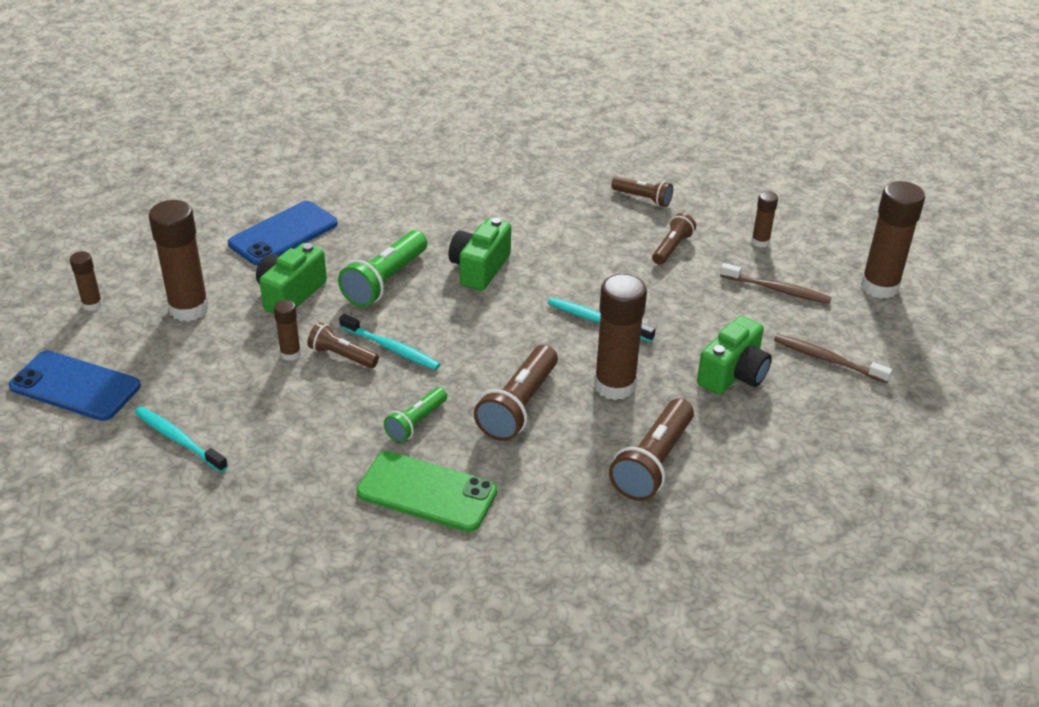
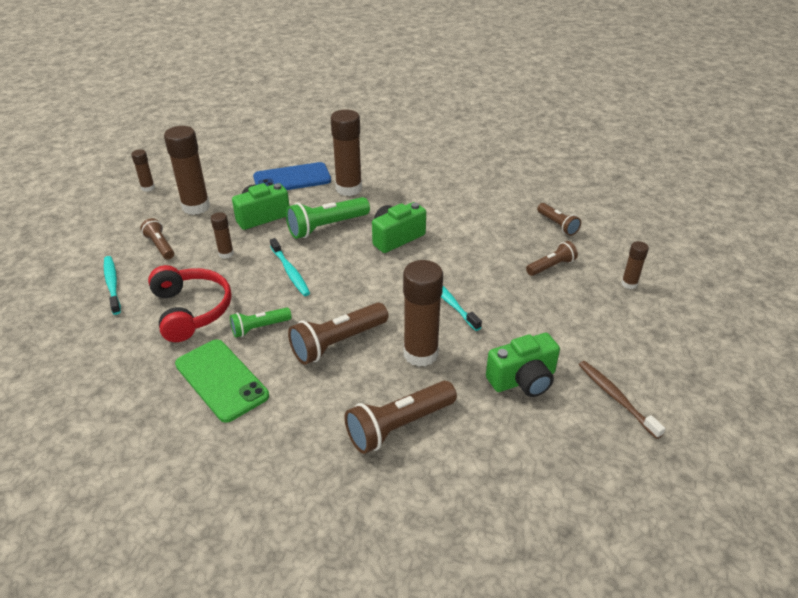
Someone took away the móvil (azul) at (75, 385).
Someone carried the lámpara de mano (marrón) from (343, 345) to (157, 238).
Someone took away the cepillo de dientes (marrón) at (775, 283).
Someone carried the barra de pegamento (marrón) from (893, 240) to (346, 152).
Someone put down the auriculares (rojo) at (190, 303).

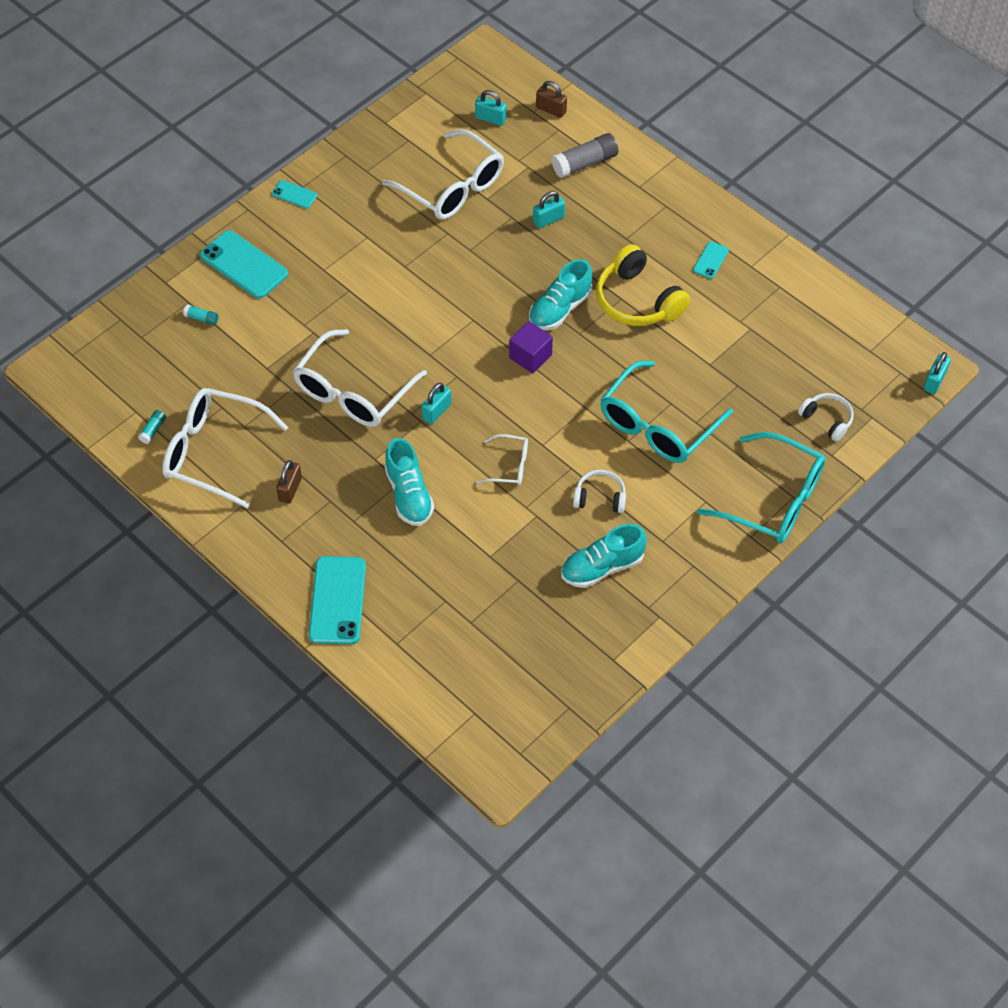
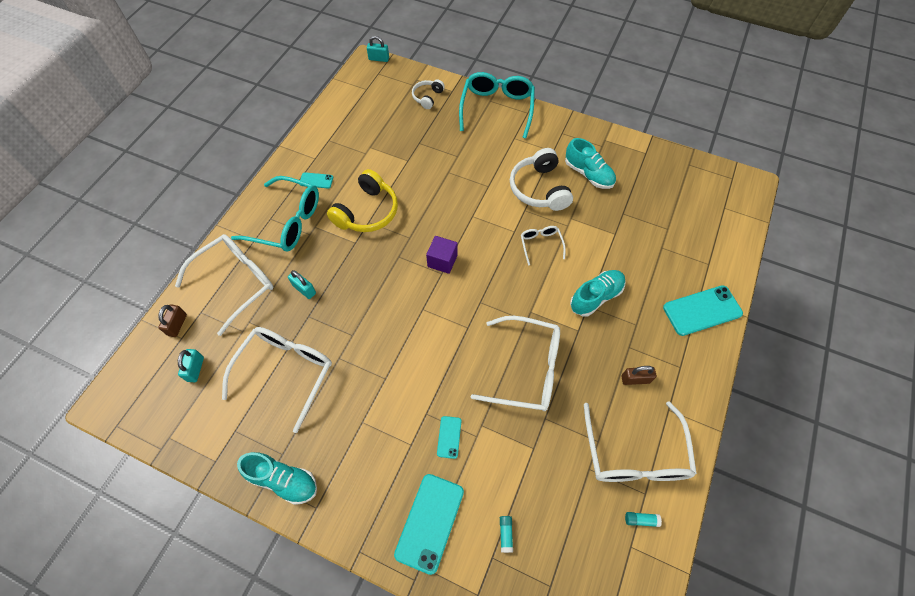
Someone carried the móvil (turquesa) from (294, 194) to (449, 437).
Someone took away the candado (turquesa) at (436, 403).
Someone carried the zapato (turquesa) from (561, 294) to (277, 478).
Someone swapped the barra de pegamento (gris) at (585, 155) for the gafas (blanco) at (224, 285).
Someone scaled the auriculares (blanco) at (599, 491) by 1.78.
Someone carried the gafas (turquesa) from (666, 412) to (275, 214).

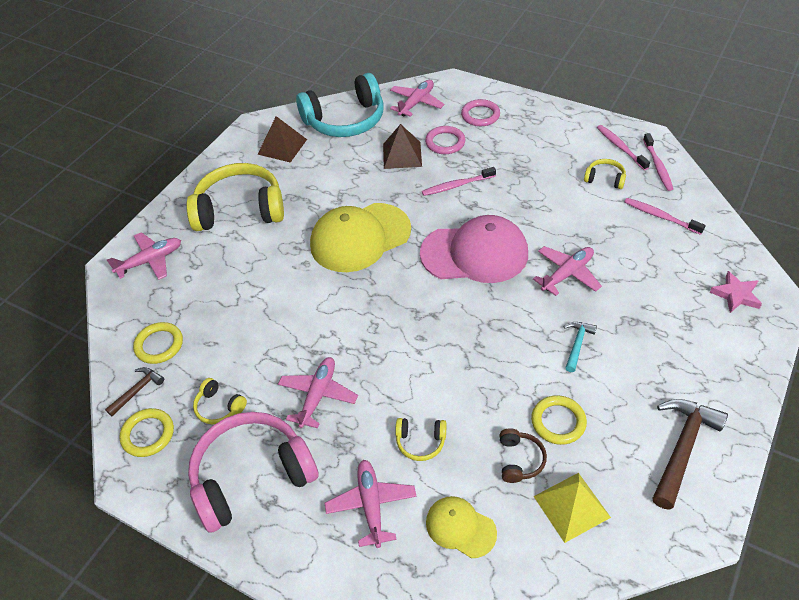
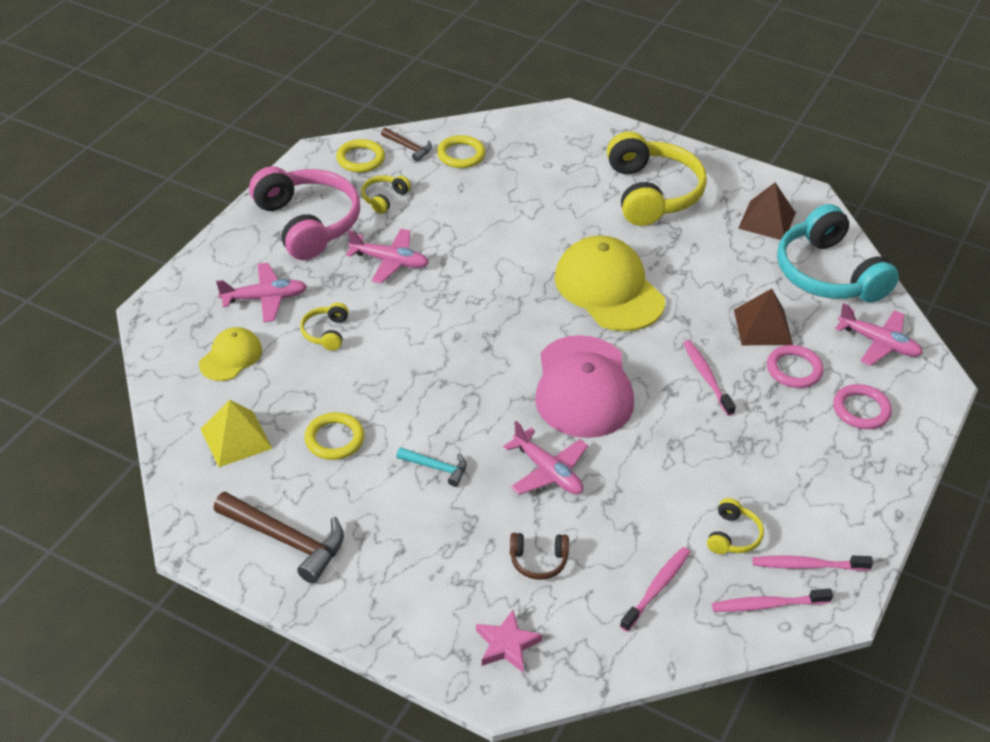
Someone took away the avión (rosa) at (144, 256).
Someone carried the auriculares (marrón) from (523, 455) to (539, 556).
Someone rotated the cepillo de dientes (rosa) at (623, 147) by 150 degrees counterclockwise.

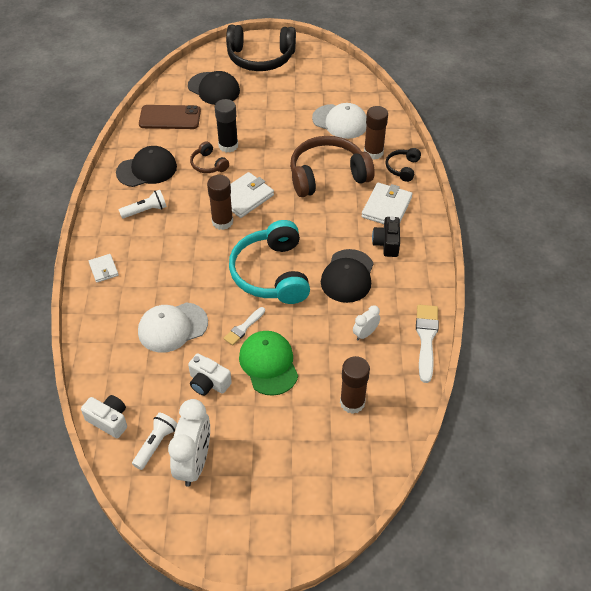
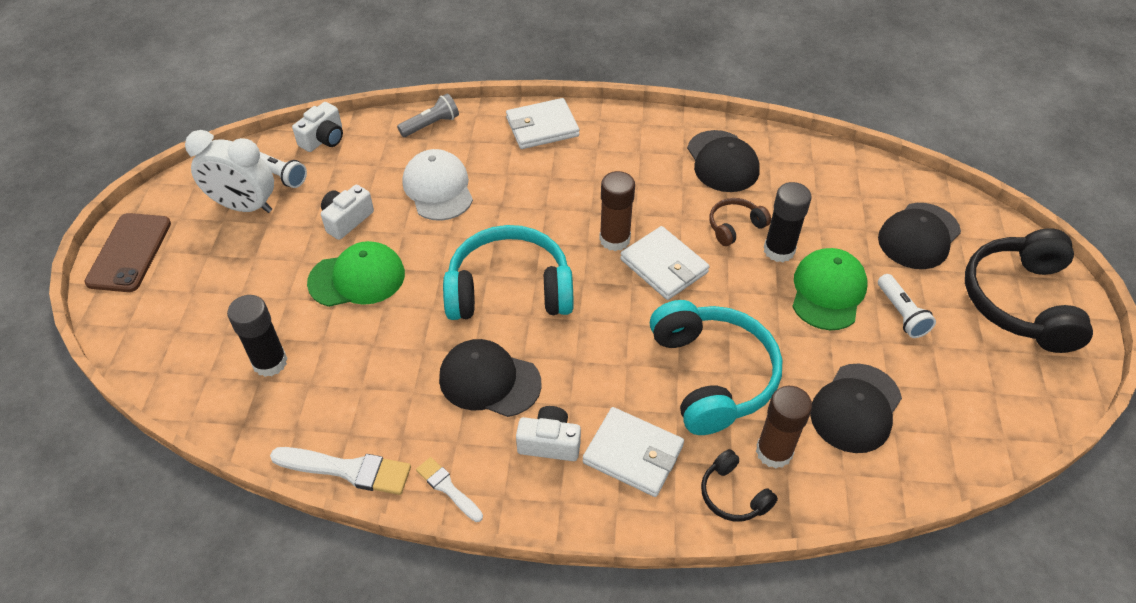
Someone scaled the cartera (blanco) at (104, 268) by 1.76.
Someone carried the lámpara de mano (blanco) from (143, 204) to (907, 306).
Someone carried the móvil (marrón) from (170, 117) to (127, 252).
Someone carried the pincel (blanco) from (244, 326) to (449, 489).
Someone repainted the auriculares (marrón) at (332, 166), which became the auriculares (turquesa) at (716, 367).
Someone repainted the gorra (blanco) at (339, 121), which became the gorra (negro) at (856, 408).
Someone repainted the barra de pegamento (marrón) at (355, 385), which became the barra de pegamento (negro) at (257, 336).
Someone took away the despertador (blanco) at (366, 322).
Someone repainted the cámara (negro) at (386, 236), which became the cámara (blanco) at (548, 433).
Someone rotated the auriculares (negro) at (403, 165) by 150 degrees counterclockwise.
Someone put down the lámpara de mano (gris) at (428, 115).
Someone put down the gorra (verde) at (829, 289).

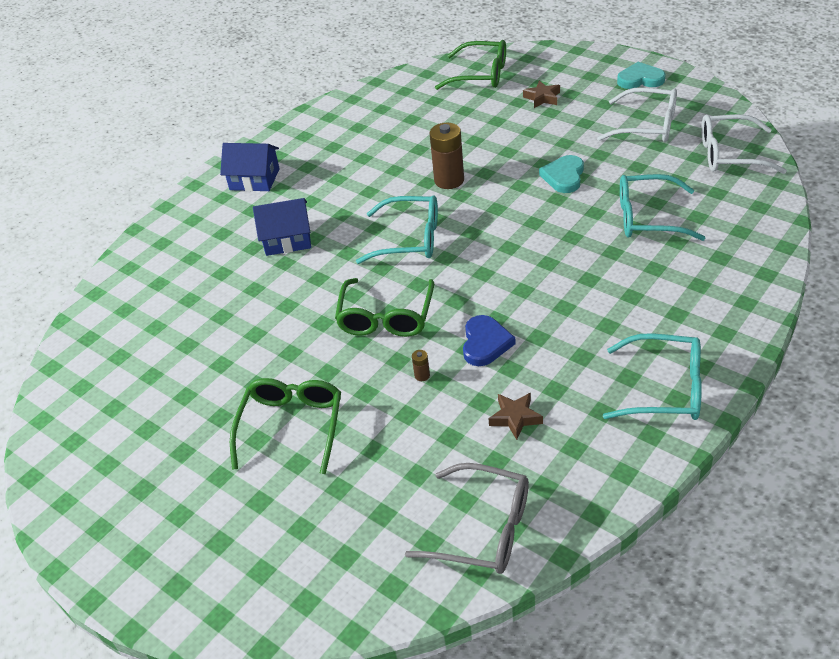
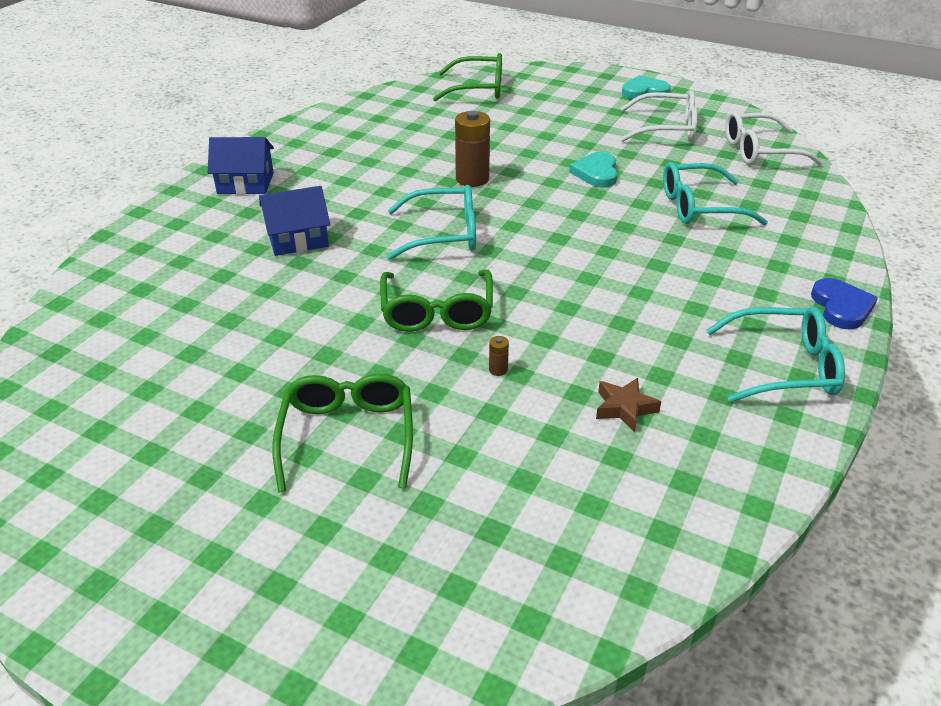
Someone took away the gafas (gris) at (467, 518).
Someone carried the corazón (azul) from (489, 340) to (844, 304).
Someone took away the estrella (marrón) at (541, 94).

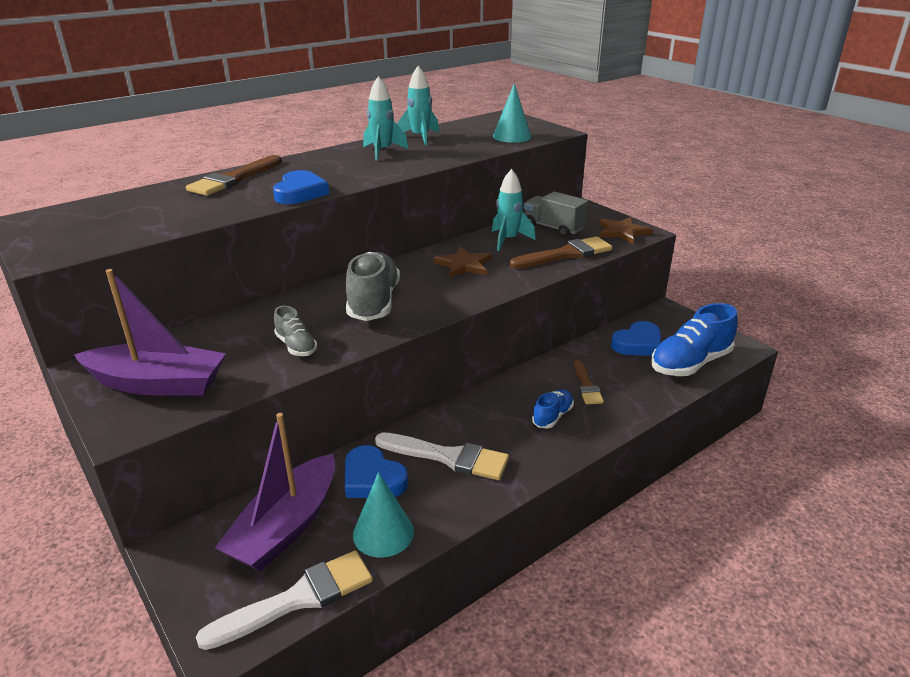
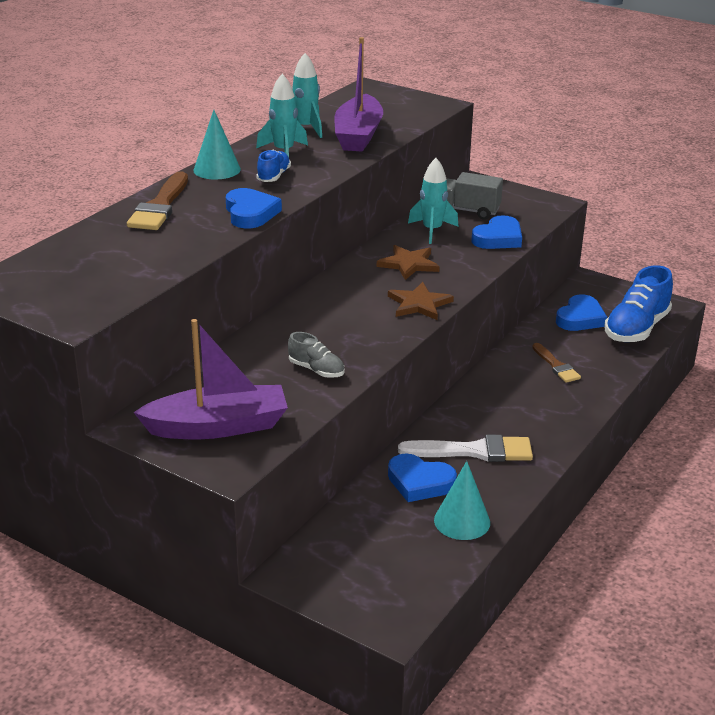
Someone took away the pincel (blanco) at (284, 600).
Someone carried the barco (morado) from (275, 492) to (358, 94).
Someone took away the zapato (gris) at (373, 286).
Someone carried the cono (turquesa) from (512, 113) to (217, 144).
Someone swapped the pincel (marrón) at (560, 252) for the corazón (azul) at (496, 232).
Someone carried the zapato (azul) from (553, 408) to (273, 166).
Someone carried the estrella (marrón) from (626, 230) to (421, 301).

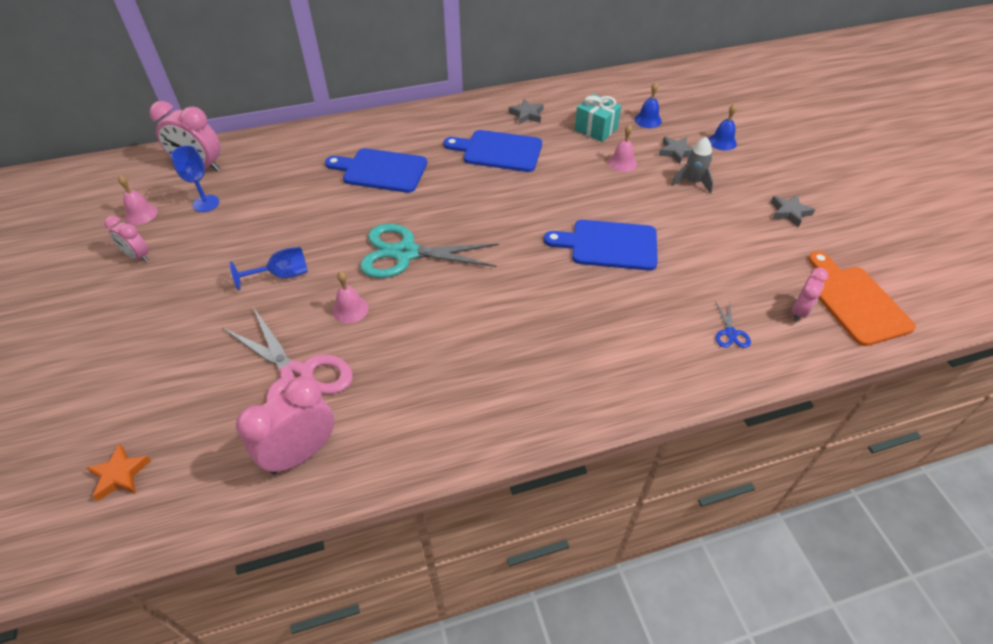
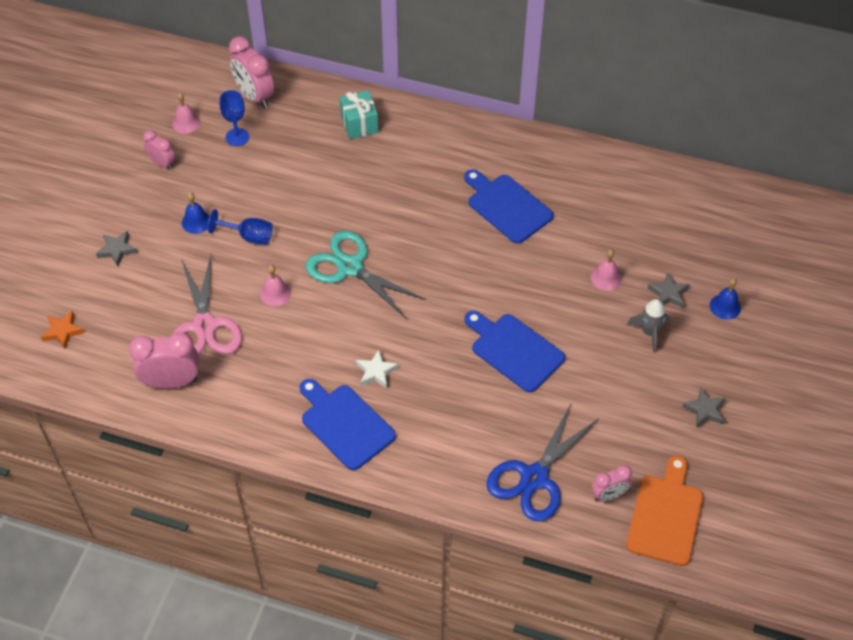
Someone rotated the despertador (rosa) at (126, 239) by 150 degrees clockwise.
Someone carried the tabla de cortar (azul) from (376, 170) to (347, 424).
Someone carried the estrella (gris) from (526, 111) to (117, 248).
Someone carried the regalo (turquesa) from (598, 118) to (359, 114).
Someone carried the campana (azul) from (648, 105) to (196, 213).
Someone scaled the tijeras (azul) at (733, 324) by 2.43.
Someone put down the estrella (blanco) at (377, 369).

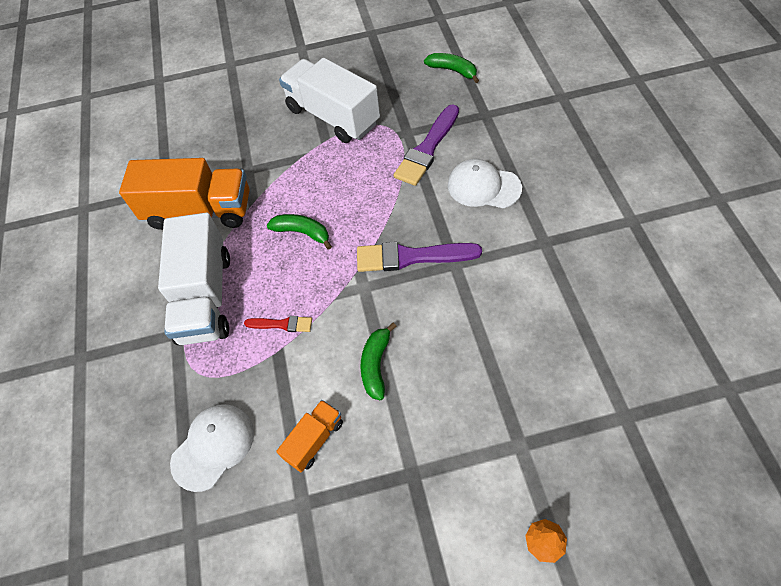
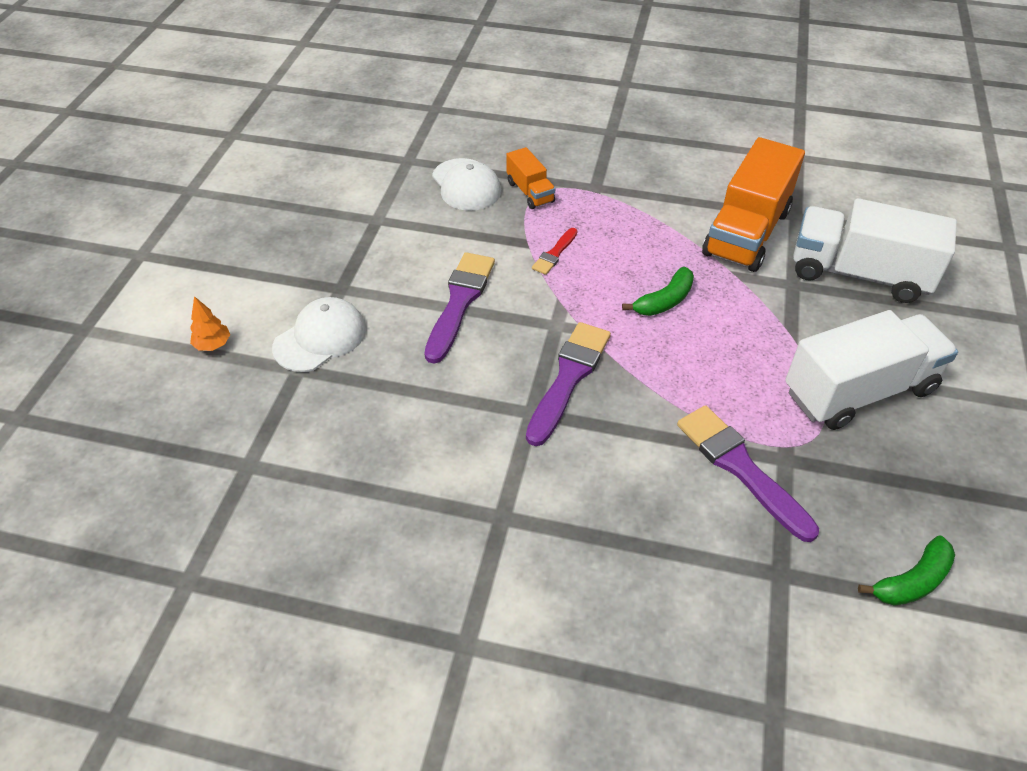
Someone carried the camión (blanco) from (194, 279) to (875, 250).
Someone carried the camión (naranja) from (309, 436) to (530, 178).
Someone swapped the plátano (verde) at (379, 361) for the pincel (morado) at (460, 308).
Someone carried the gorra (blanco) from (485, 183) to (319, 334).

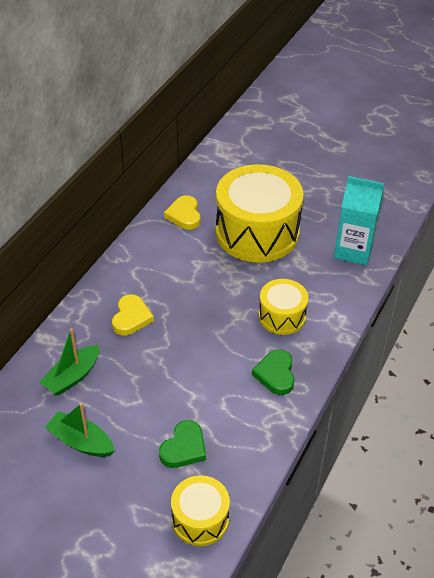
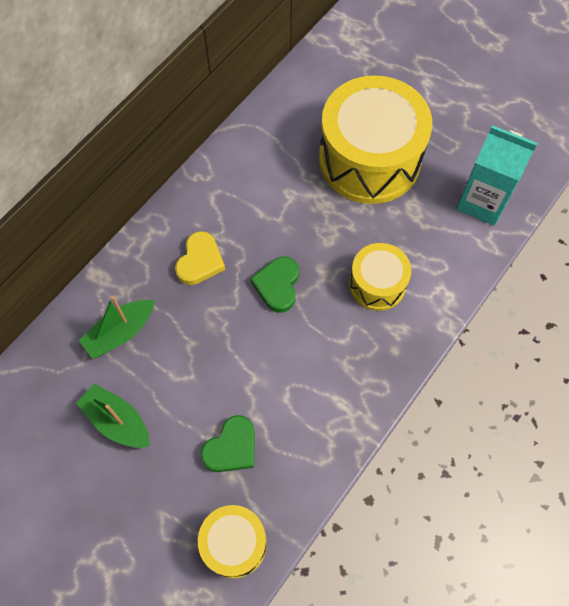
Someone took away the corazón (amarillo) at (182, 212).
Someone carried the corazón (verde) from (273, 372) to (274, 284).

